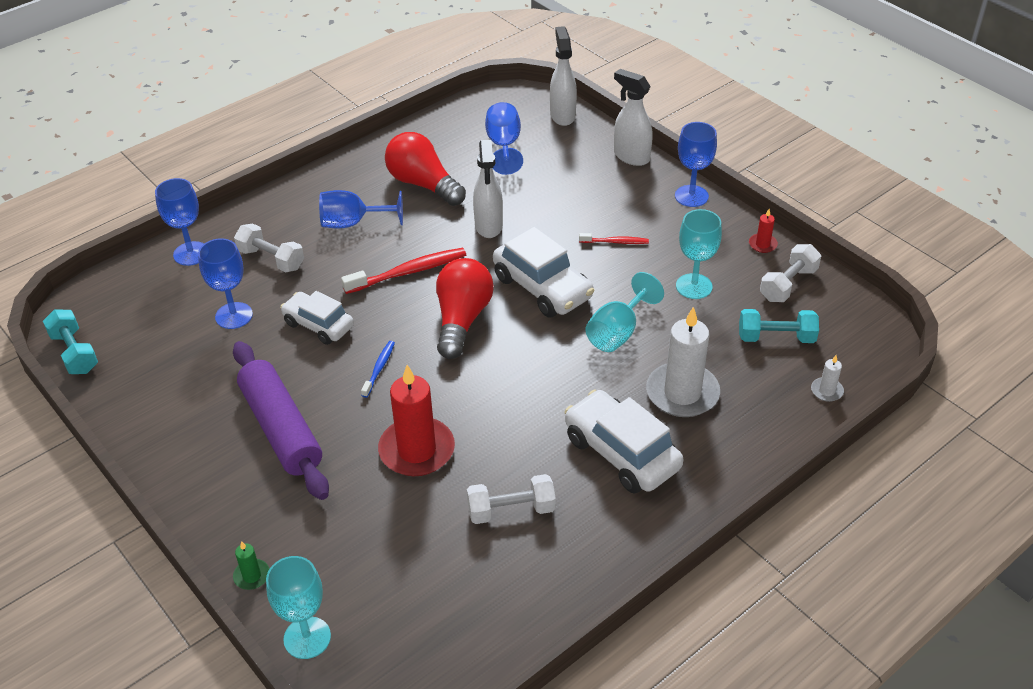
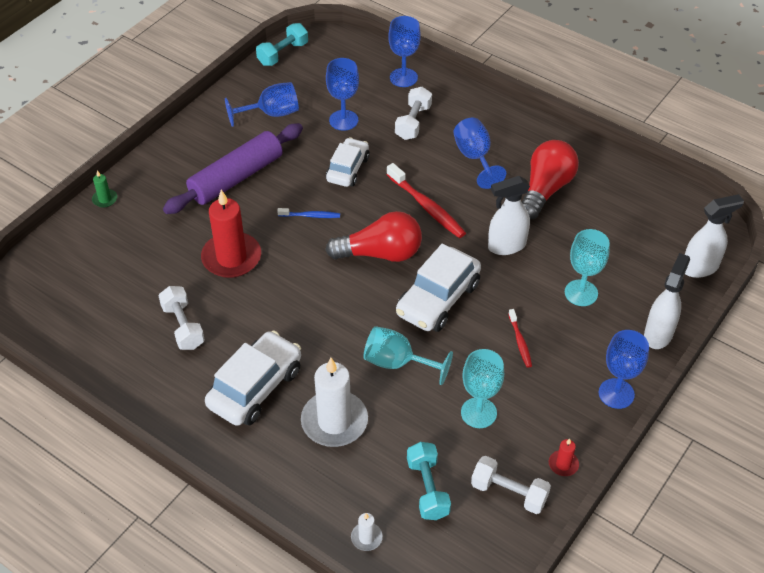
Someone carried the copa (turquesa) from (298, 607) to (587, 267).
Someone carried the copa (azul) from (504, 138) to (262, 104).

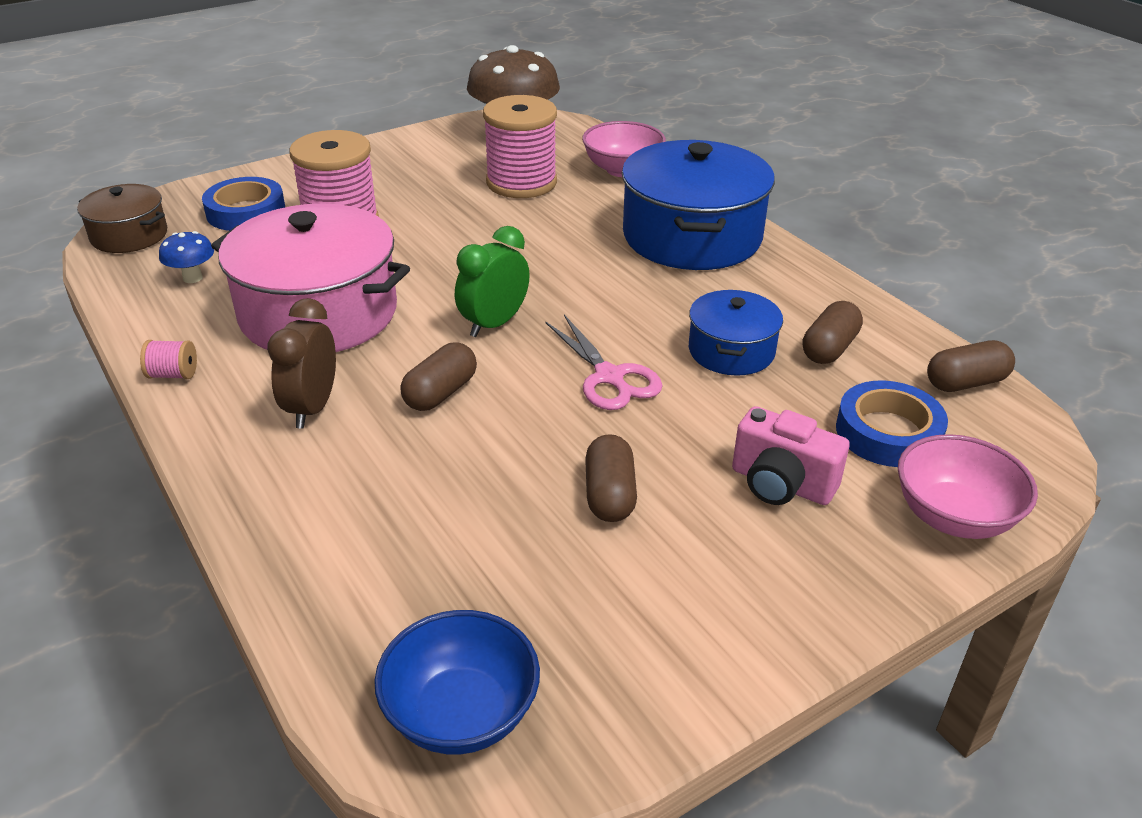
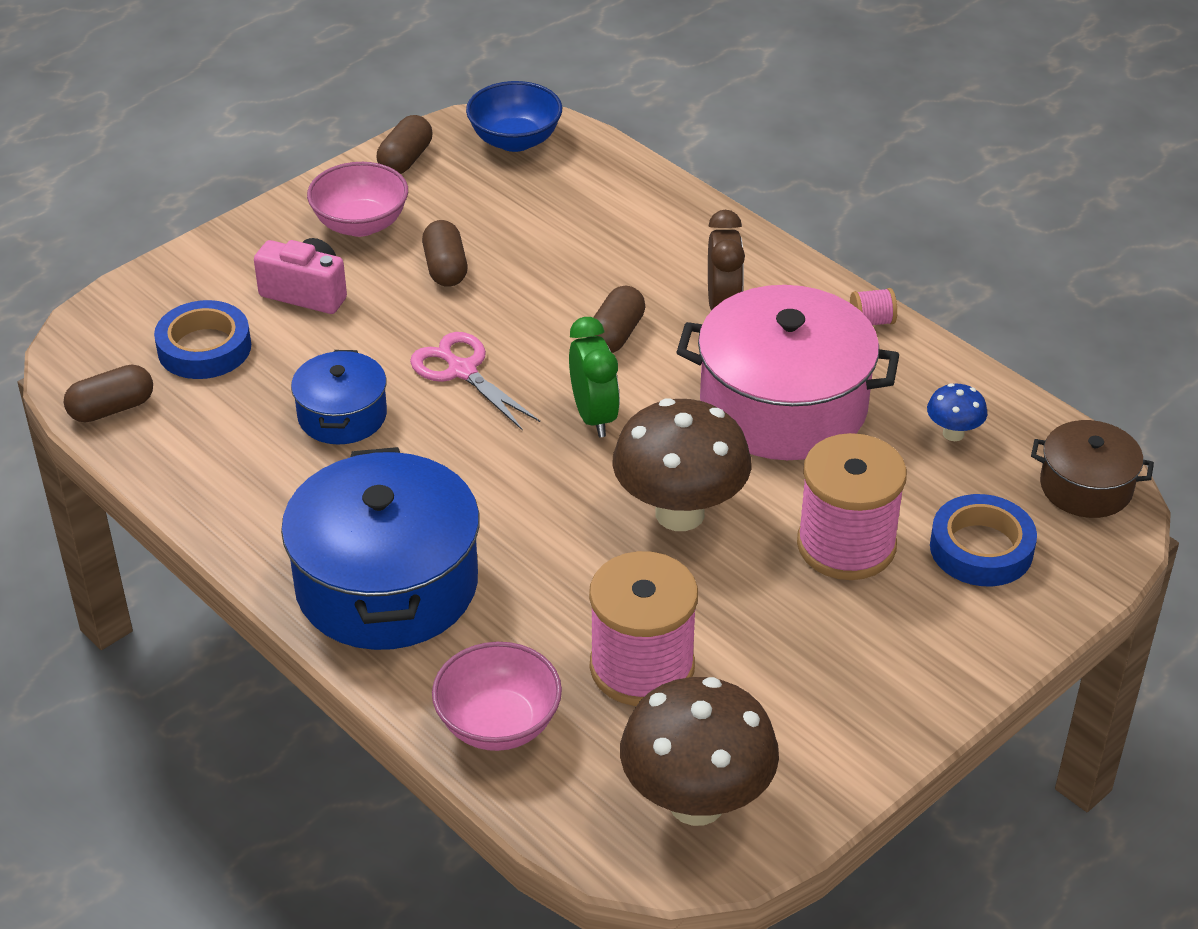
Someone rotated the despertador (verde) at (492, 281) by 45 degrees counterclockwise.
Someone carried the cápsula (marrón) from (833, 332) to (404, 144).
Someone carried the cuenco (rosa) from (968, 486) to (357, 199).
Someone put down the seta (marrón) at (681, 464).

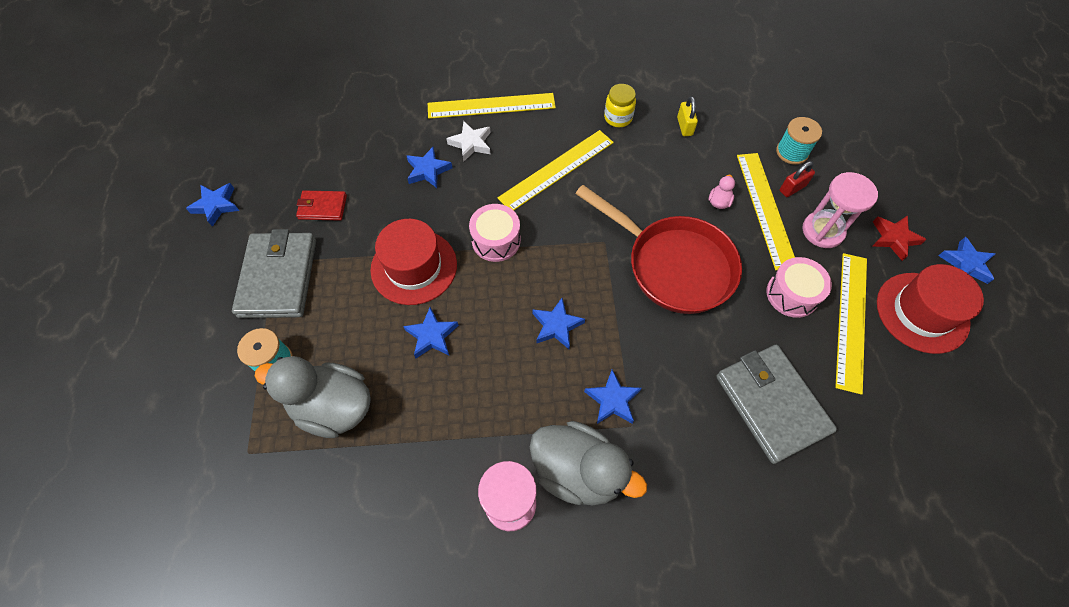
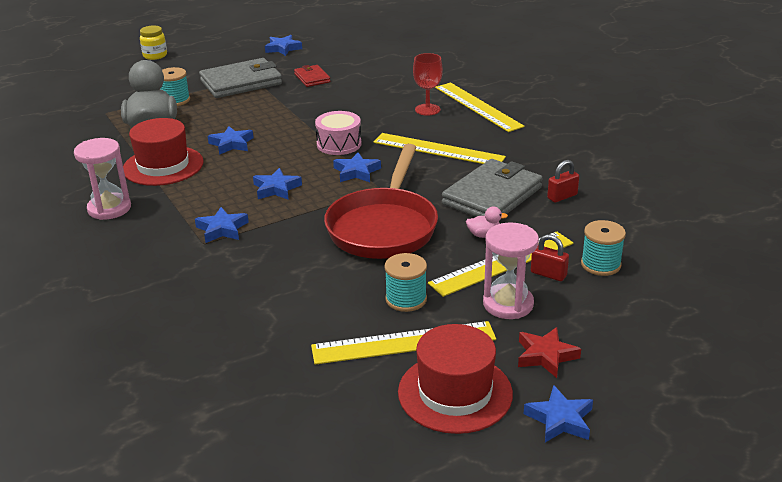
Someone carried the sombrero (rojo) from (413, 262) to (163, 152).
Someone carried the estrella (azul) from (429, 167) to (357, 167).
Someone swapped the estrella (blanco) at (468, 141) for the copa (rojo) at (428, 84).
Someone took away the pato (gris) at (588, 463).
Someone carried the tarro (amarillo) from (620, 105) to (153, 43).
Someone repainted the candado (amarillo) at (687, 116), which became the candado (rojo) at (563, 181).
Someone carried the cartera (gris) from (776, 404) to (492, 188).
Someone swapped the tambor (rosa) at (799, 287) for the carrete (turquesa) at (405, 282).

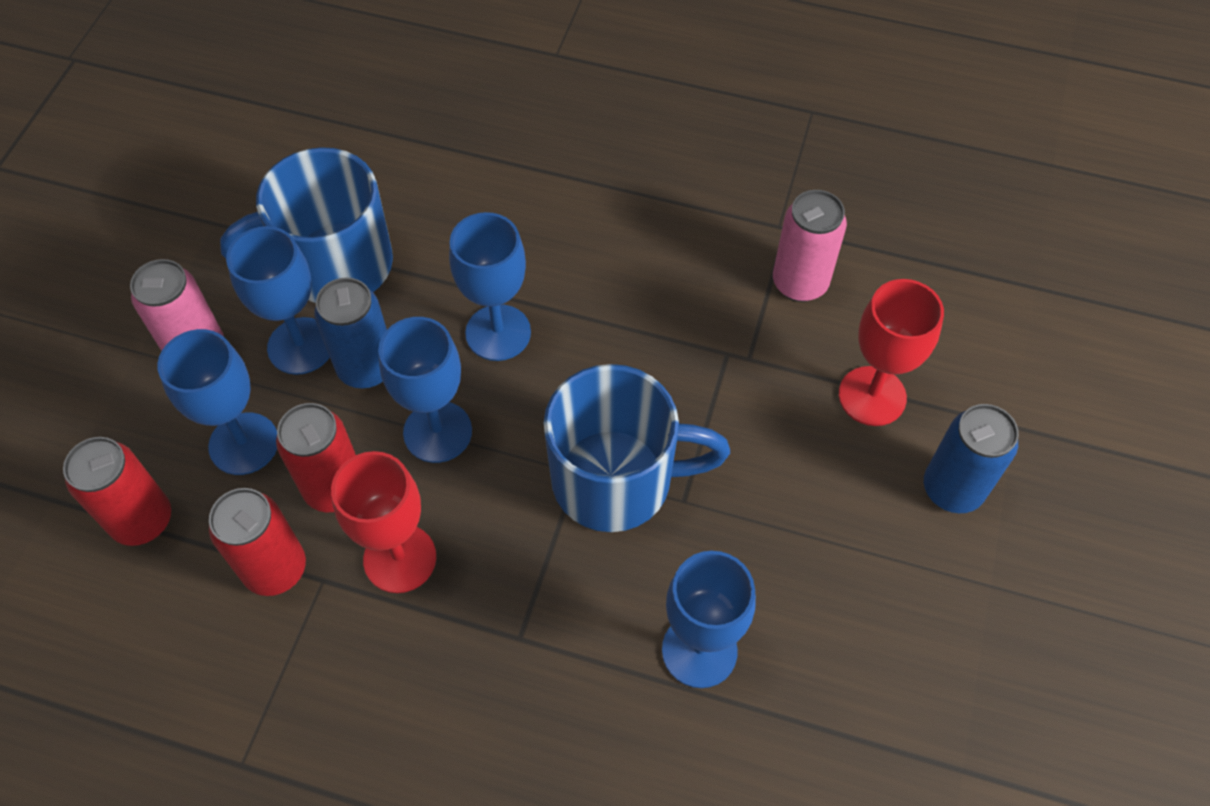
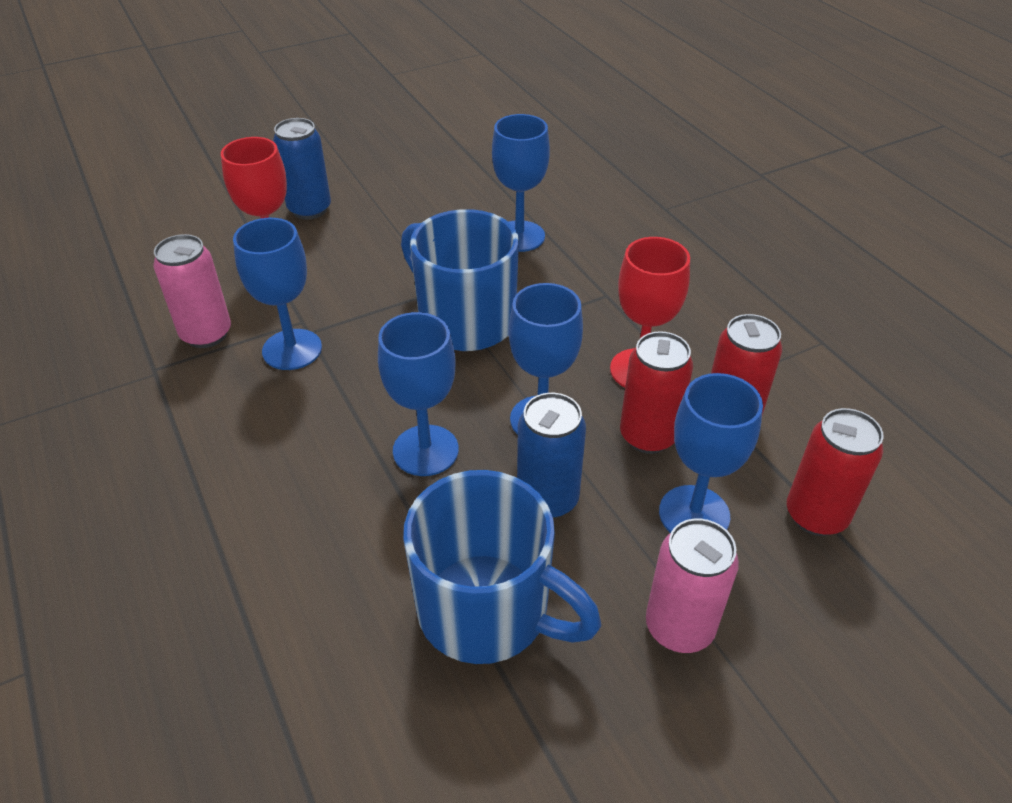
Someone carried the copa (azul) from (278, 300) to (277, 294).

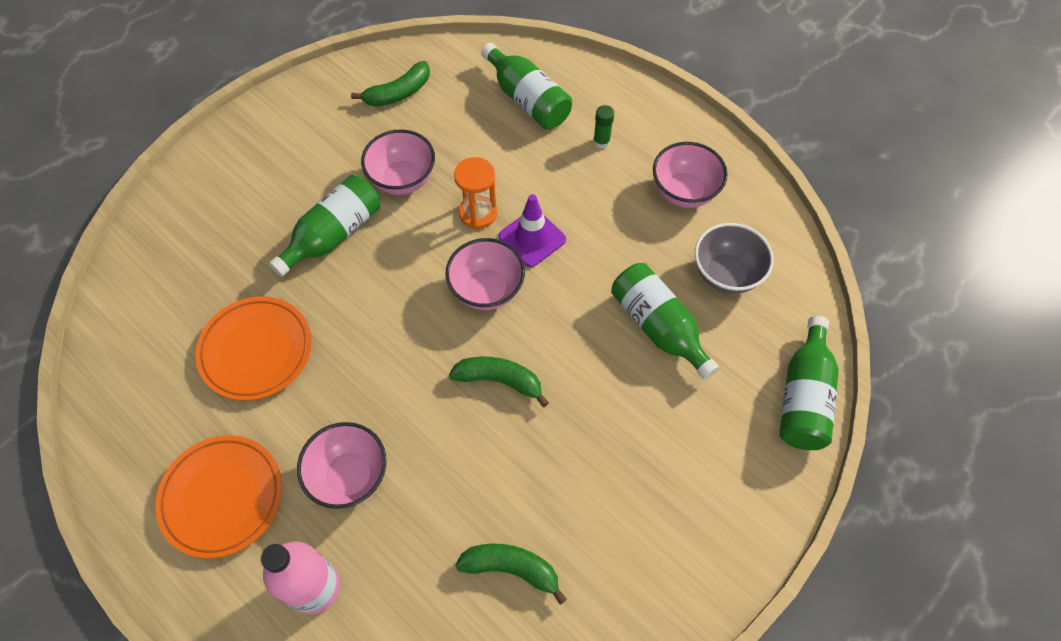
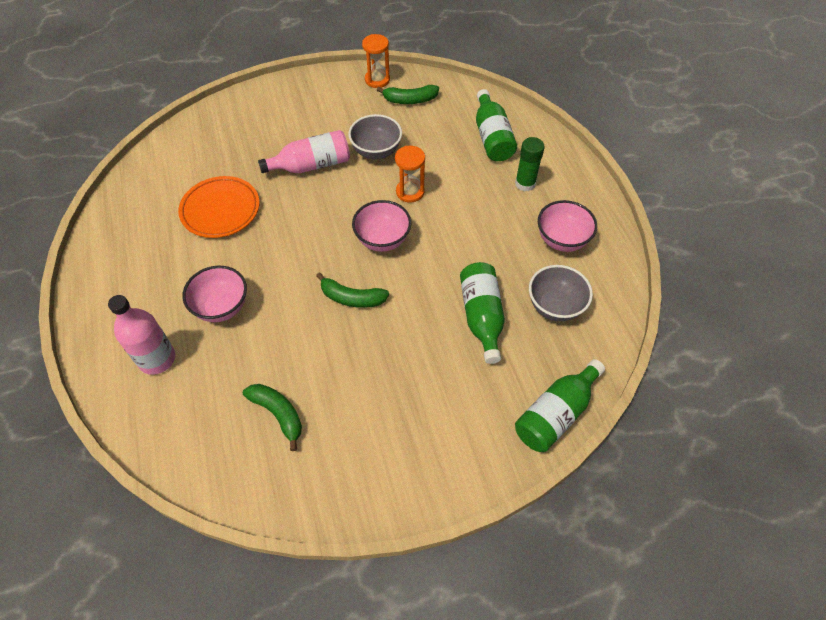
Someone took away the plato (naranja) at (218, 496).
Someone repainted the botella (verde) at (324, 226), which became the botella (rosa) at (304, 151).
Someone repainted the cuenco (rosa) at (398, 162), which became the cuenco (gris) at (375, 137).
Someone rotated the plátano (verde) at (499, 381) by 150 degrees clockwise.
Someone took away the cono de tráfico (morado) at (532, 230).
Someone scaled the barra de pegamento (verde) at (603, 126) by 1.54.
Someone put down the reloj de arena (naranja) at (376, 61).

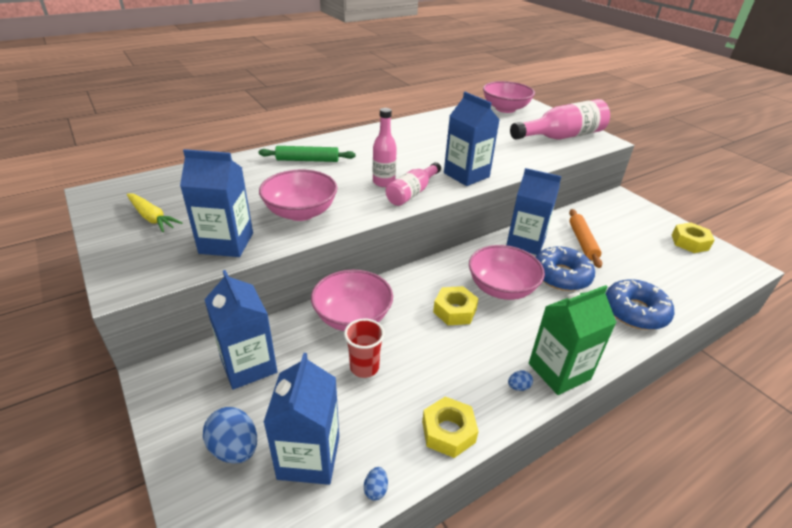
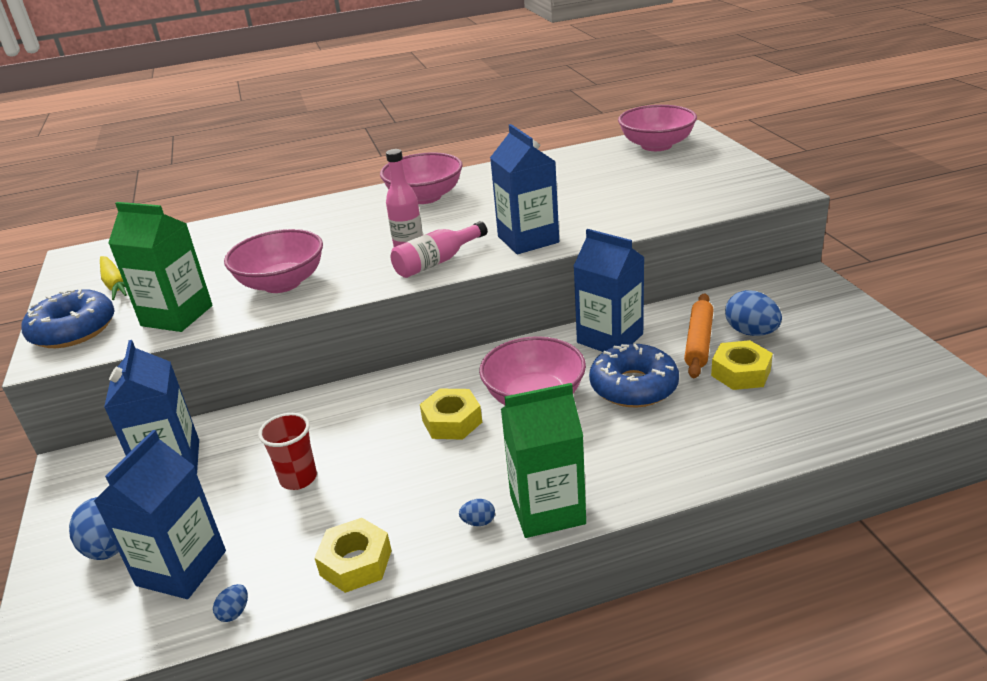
Someone repainted the cartón de leche (azul) at (216, 203), which became the cartón de leche (verde) at (160, 267).
Someone took away the rodillo (verde) at (307, 154).
Someone carried the cuenco (rosa) from (352, 300) to (421, 178).
Someone took away the botella (rosa) at (560, 119).
Someone carried the rosquilla (azul) from (640, 304) to (68, 318).
Someone carried the tuerca (amarillo) from (693, 237) to (742, 365).
Someone put down the huevo (azul) at (753, 313).

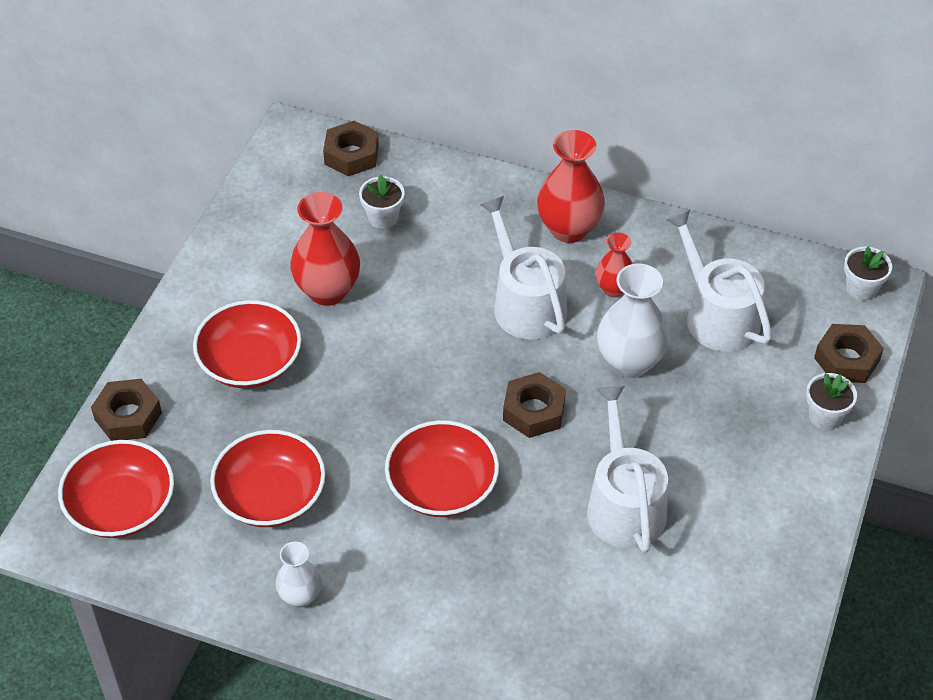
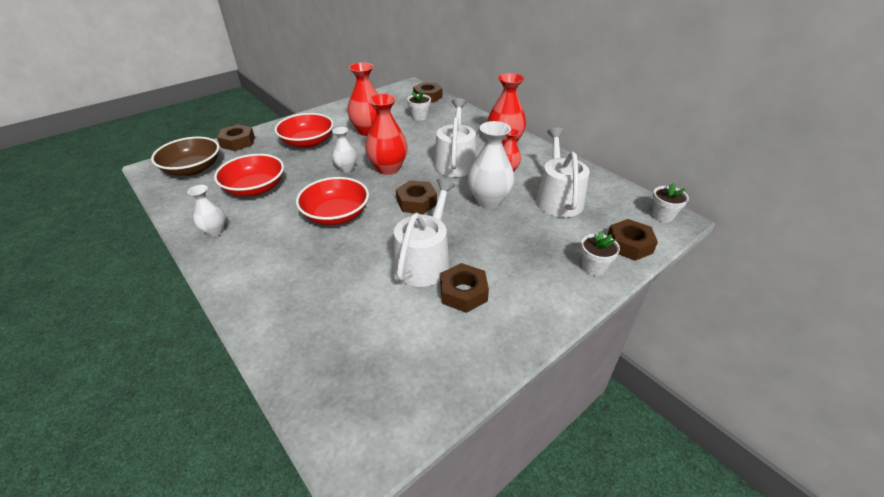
Someone repainted the cuenco (rojo) at (116, 489), which became the cuenco (marrón) at (185, 156).
Someone put down the florero (blanco) at (344, 149).
Someone put down the florero (rojo) at (386, 134).
Someone put down the tuerca (marrón) at (464, 288).

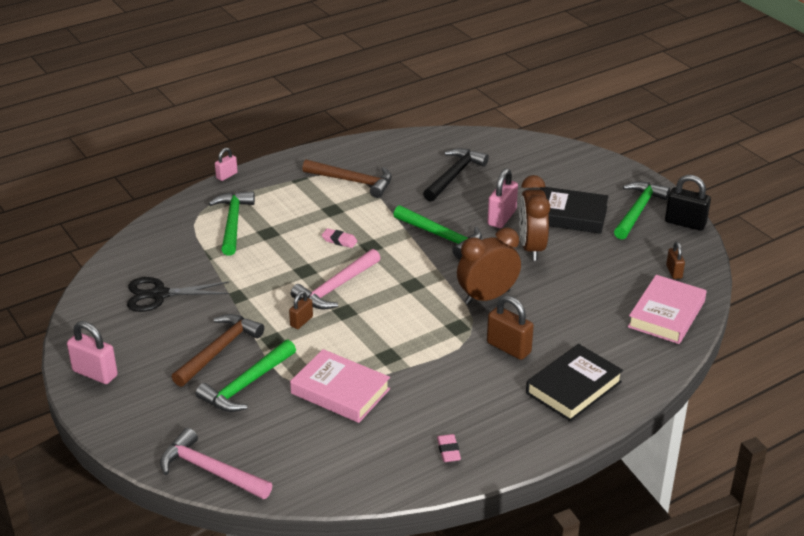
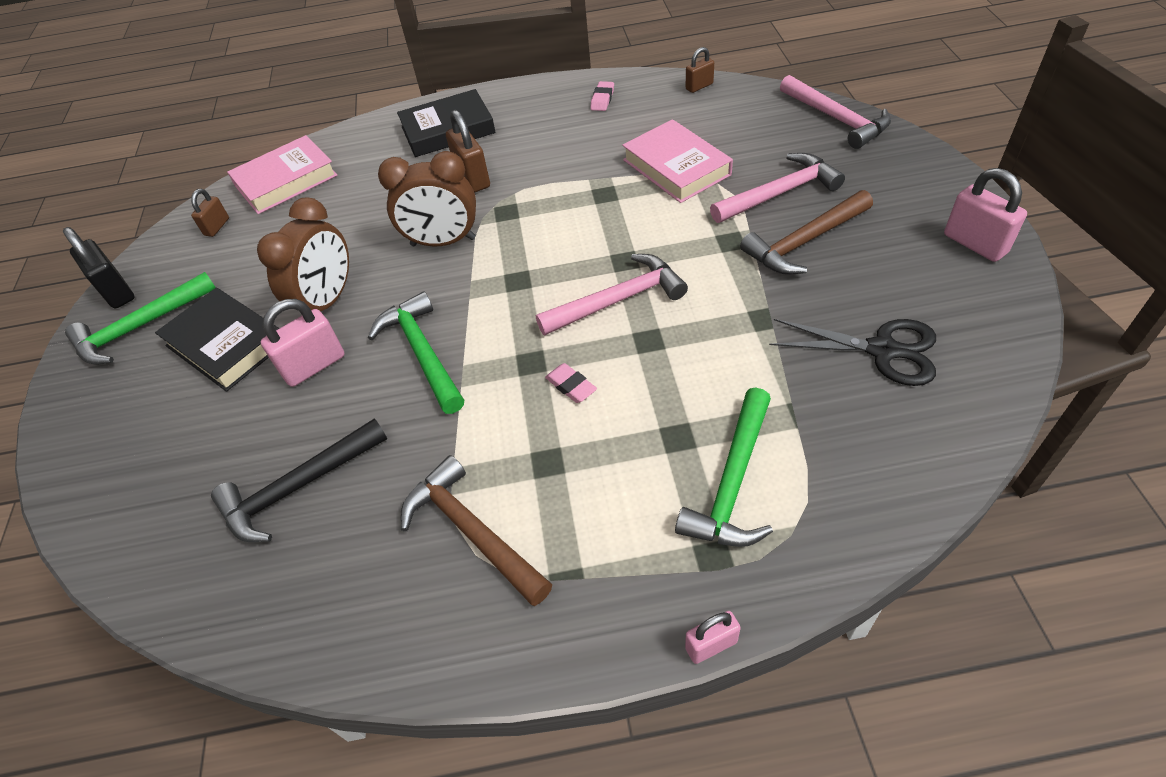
Someone repainted the martillo (verde) at (245, 376), which became the martillo (rosa) at (777, 188).
Someone carried the candado (marrón) from (301, 310) to (700, 70).

